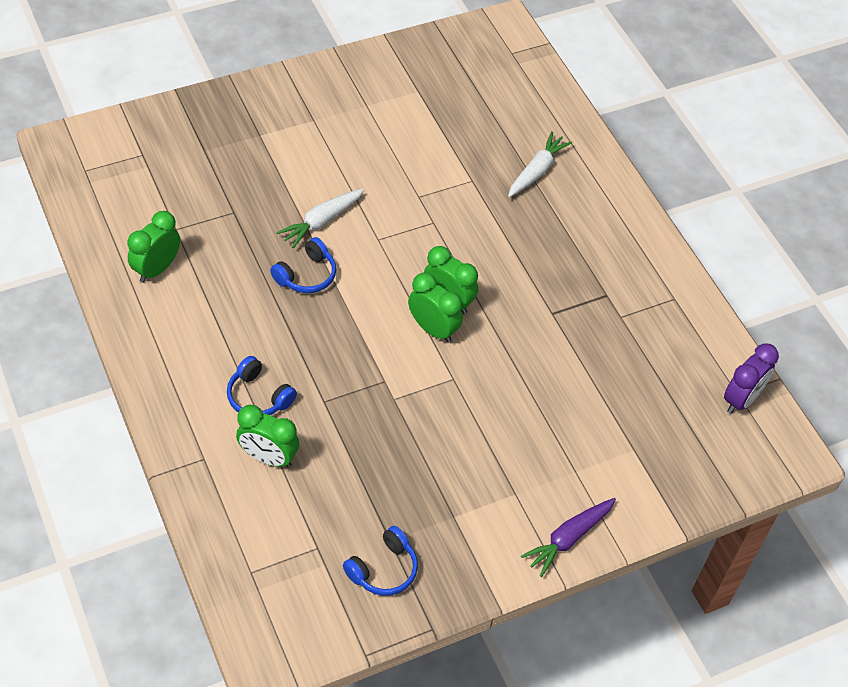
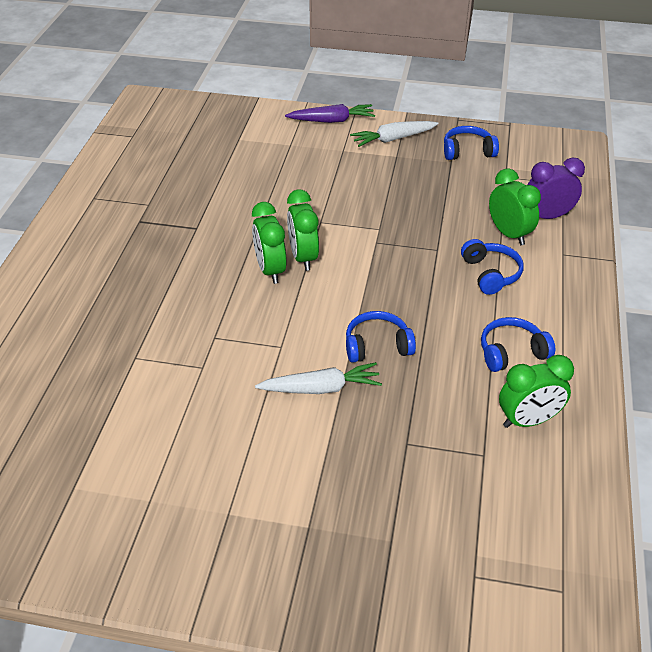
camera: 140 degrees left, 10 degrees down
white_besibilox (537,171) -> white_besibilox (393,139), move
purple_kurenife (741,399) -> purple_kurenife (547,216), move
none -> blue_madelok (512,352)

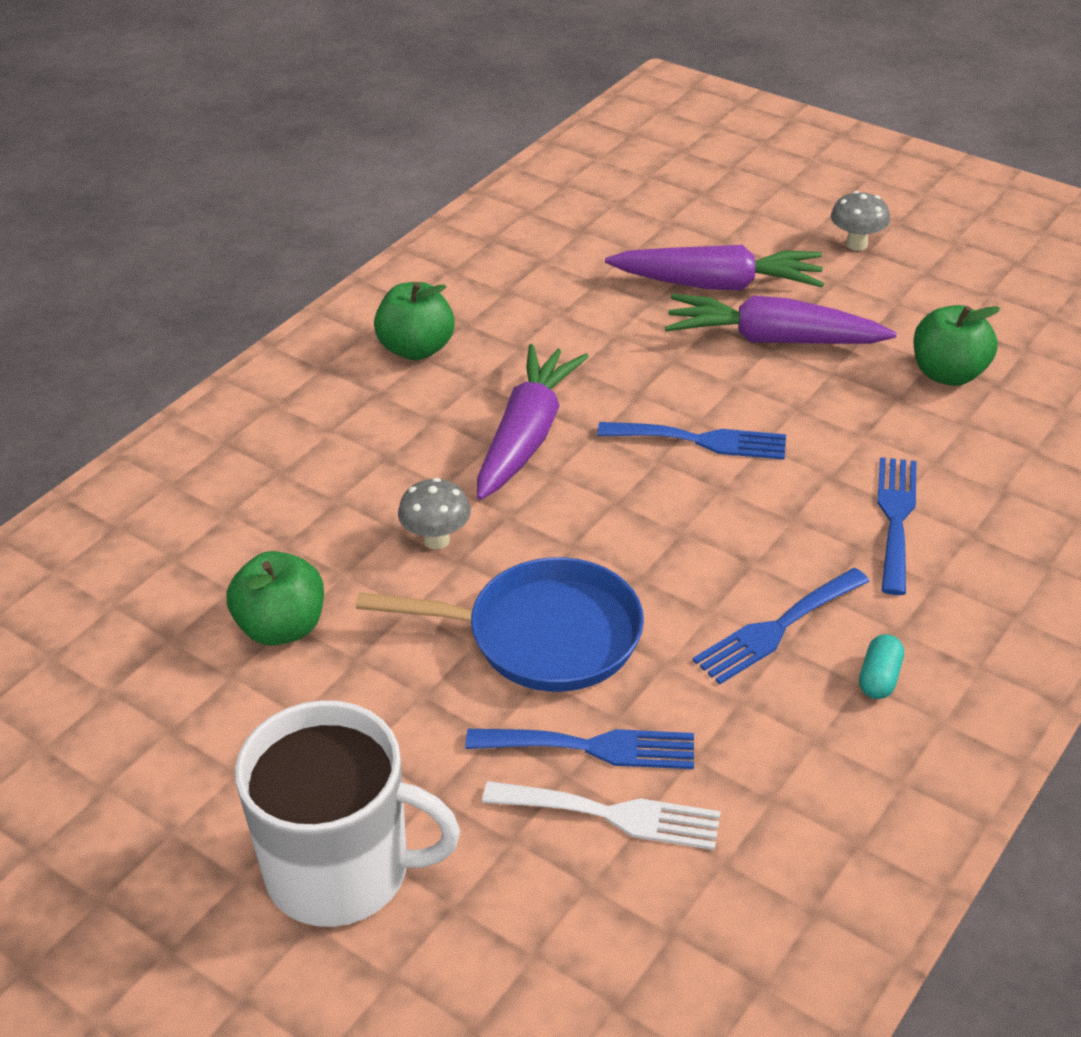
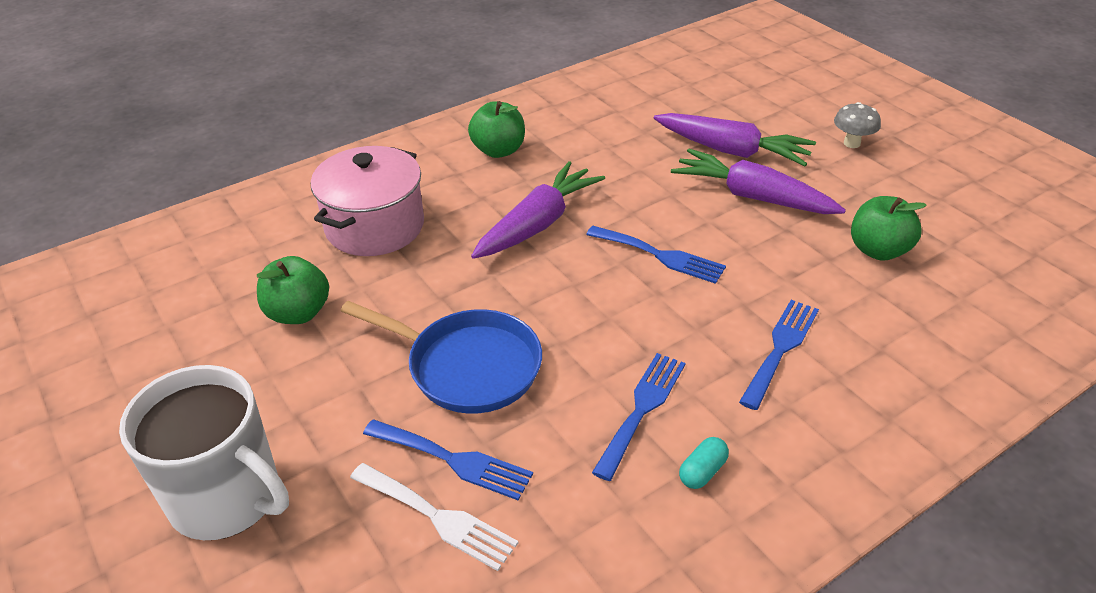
camera: 20 degrees right, 0 degrees up
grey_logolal (436,540) -> none
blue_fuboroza (777,629) -> blue_fuboroza (641,409), 135 degrees clockwise
none -> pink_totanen (375,226)

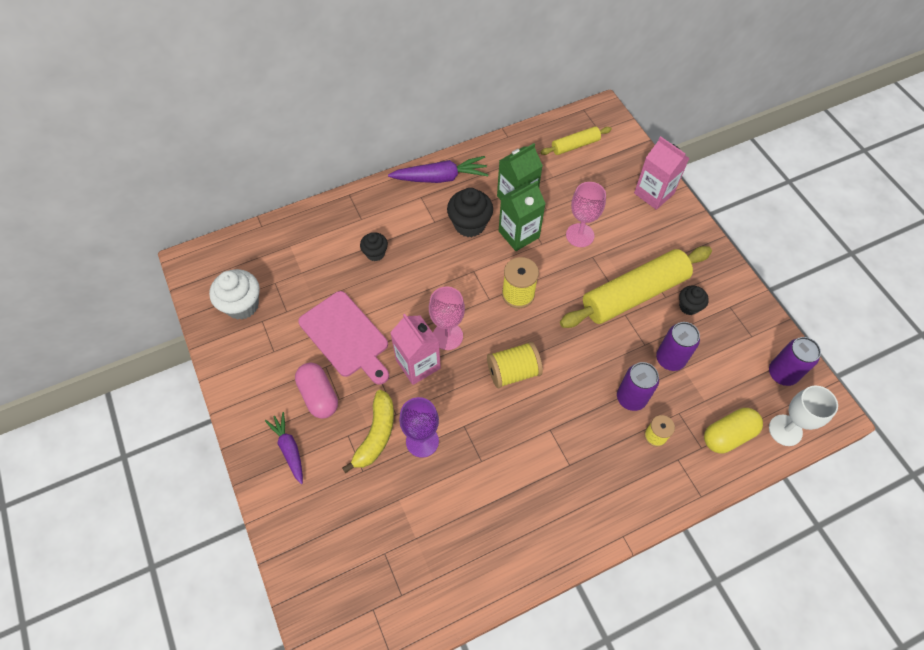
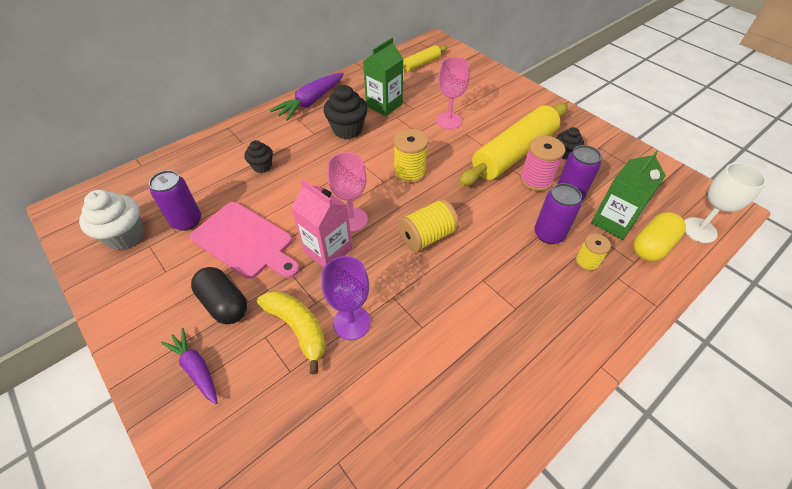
camera: 15 degrees left, 10 degrees down
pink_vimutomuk (319,396) -> black_vimutomuk (224,303)
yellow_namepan (376,434) -> yellow_namepan (298,328), 45 degrees counterclockwise
purple_besibilox (440,177) -> purple_besibilox (311,102), 150 degrees clockwise
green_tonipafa (518,234) -> green_tonipafa (613,222), move
pink_tonipafa (654,193) -> none
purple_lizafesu (782,373) -> purple_lizafesu (187,221), move
none -> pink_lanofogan (536,180)

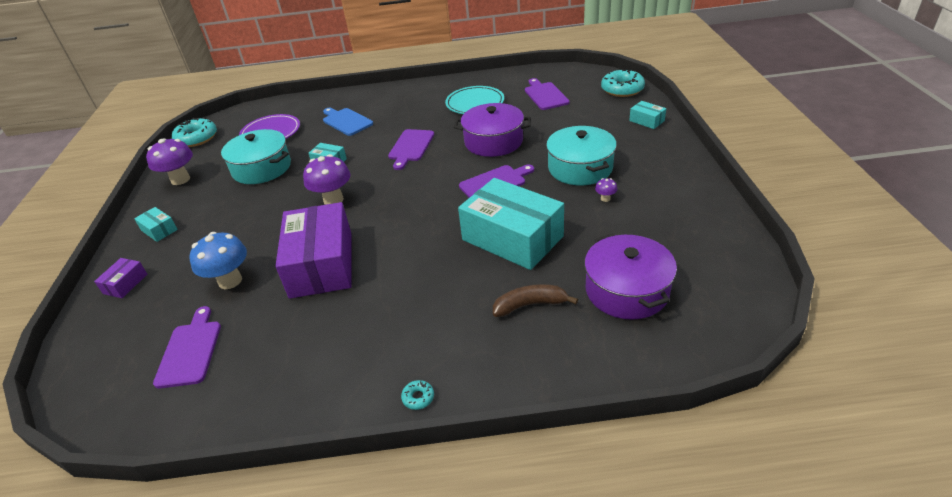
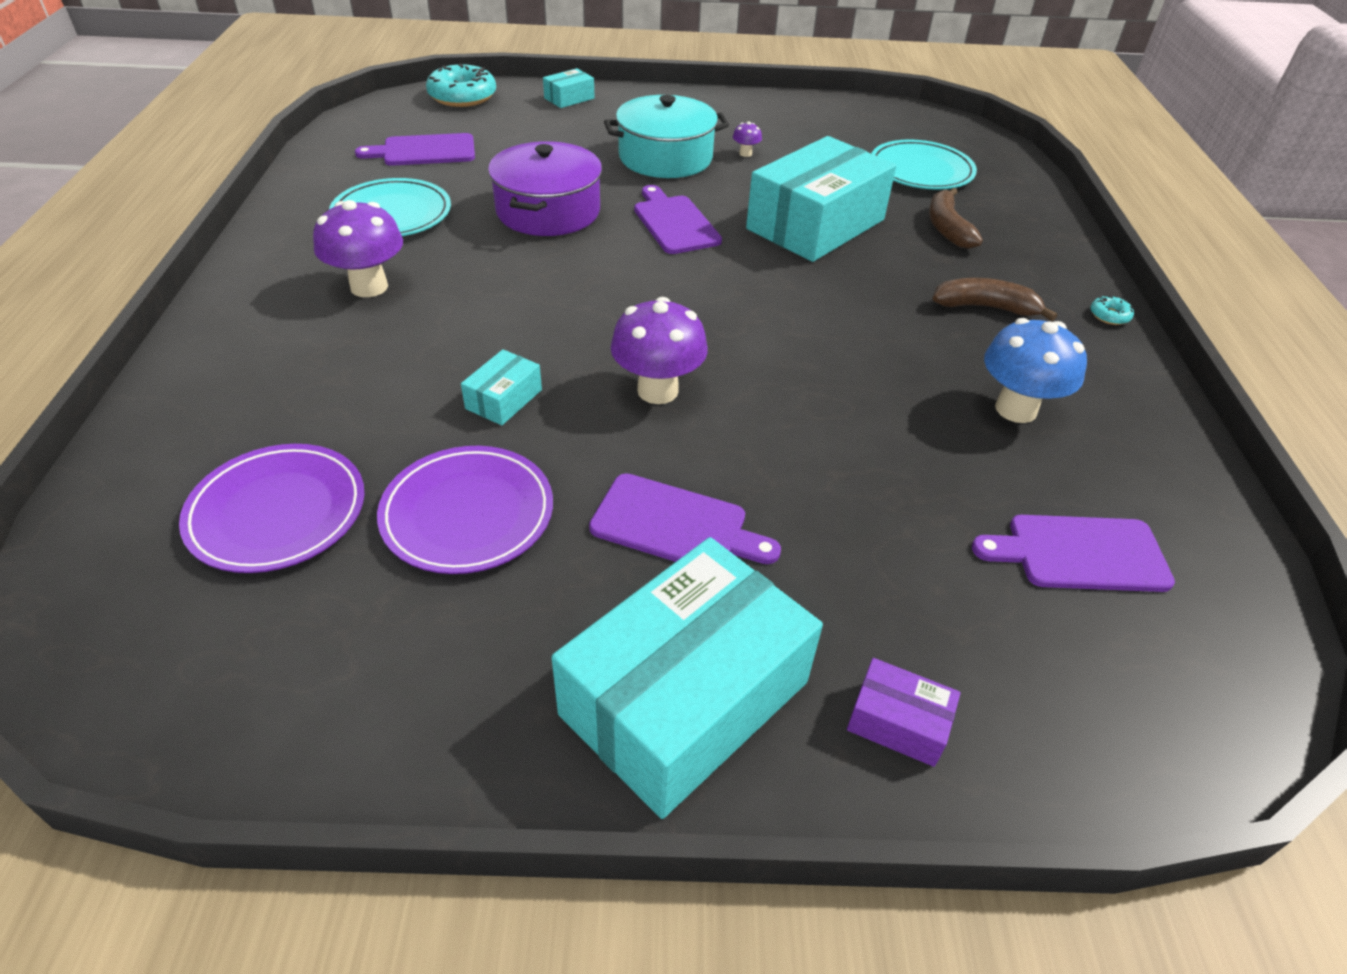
camera: 90 degrees left, 5 degrees up
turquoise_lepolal (159,230) -> turquoise_lepolal (685,698), x2.37
purple_logolal (180,179) -> purple_logolal (369,287), move
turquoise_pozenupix (197,138) -> none
blue_logolal (230,281) -> blue_logolal (1016,409), move
turquoise_totanen (262,168) -> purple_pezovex (468,514)
purple_lepolal (321,264) -> none
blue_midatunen (346,121) -> none
purple_midatunen (410,147) -> purple_midatunen (676,525), move
purple_totanen (626,290) -> turquoise_pezovex (921,170)
none -> brown_namepan (985,307)

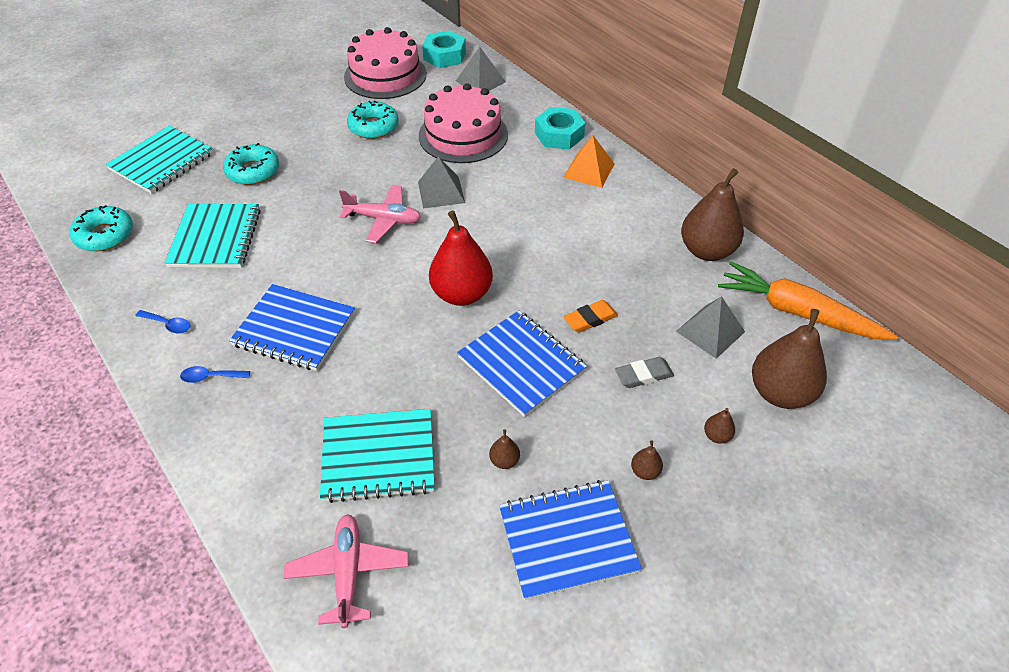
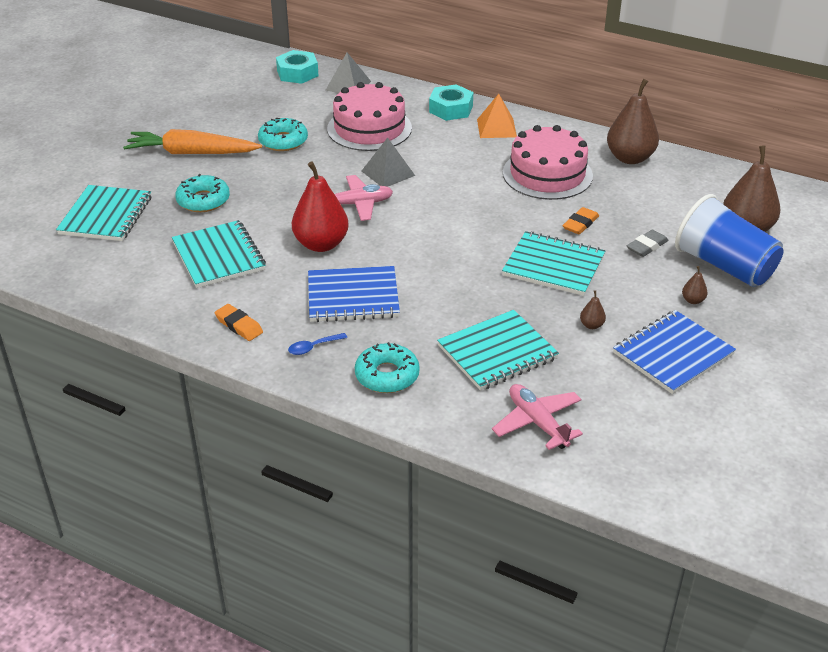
camera: 25 degrees left, 10 degrees down
turquoise_pozenupix (105,235) -> turquoise_pozenupix (387,375), move
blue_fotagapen (168,324) -> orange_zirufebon (239,325)
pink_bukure (385,75) -> pink_bukure (547,174), move
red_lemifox (461,294) -> red_lemifox (321,244), move
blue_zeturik (521,364) -> turquoise_zeturik (553,266)
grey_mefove (710,331) -> none
brown_lemifox (716,436) -> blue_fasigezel (724,266)
orange_besibilox (797,312) -> orange_besibilox (191,153), move

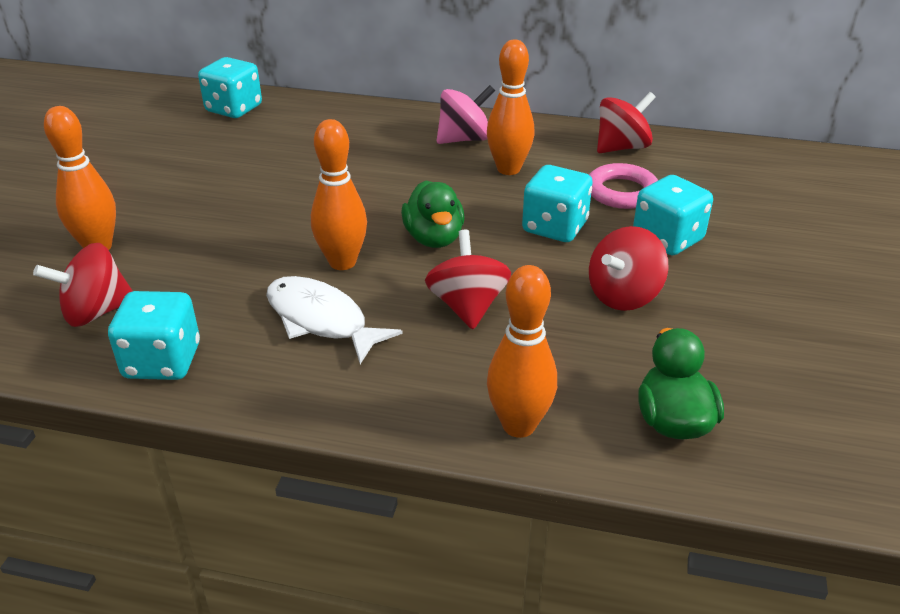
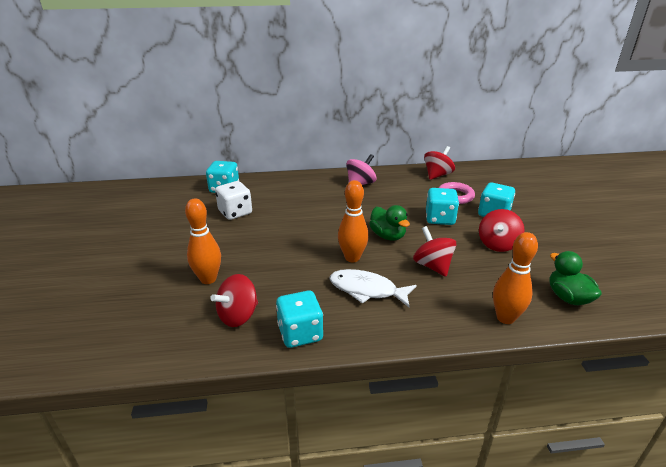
camera: 20 degrees left, 5 degrees down
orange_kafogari (508,169) -> none
none -> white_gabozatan (235,212)

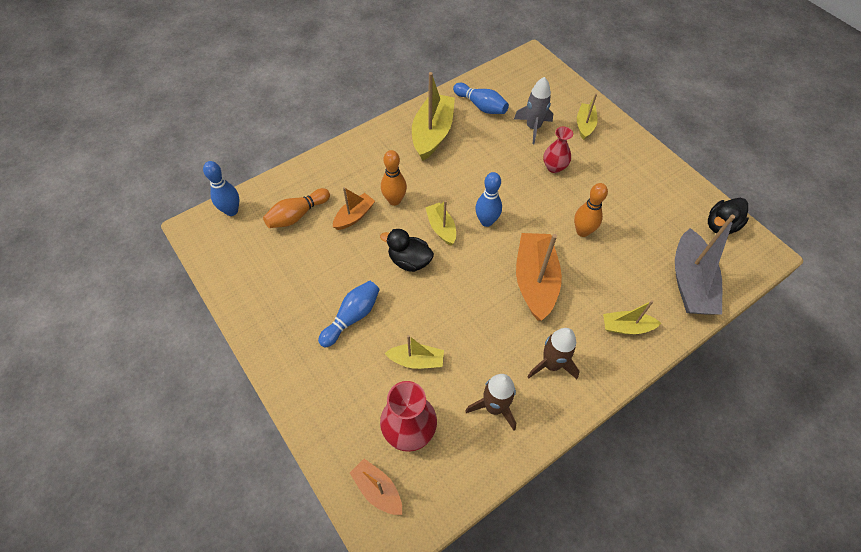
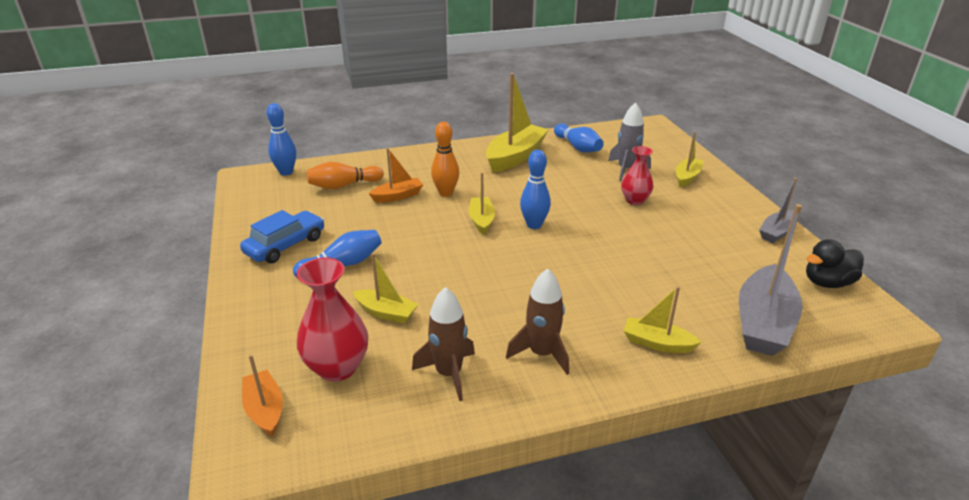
camera: 20 degrees right, 25 degrees down
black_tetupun (409,261) -> none
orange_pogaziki (535,281) -> none
orange_kafogari (582,231) -> none
none -> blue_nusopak (285,245)
none -> grey_pogaziki (776,232)

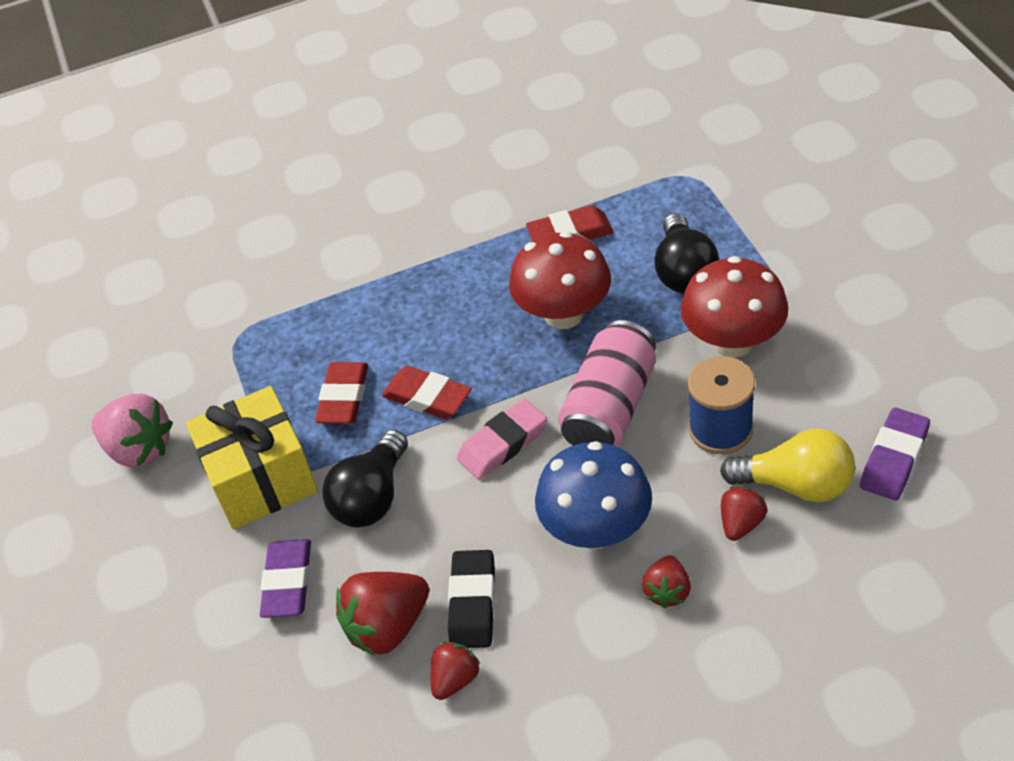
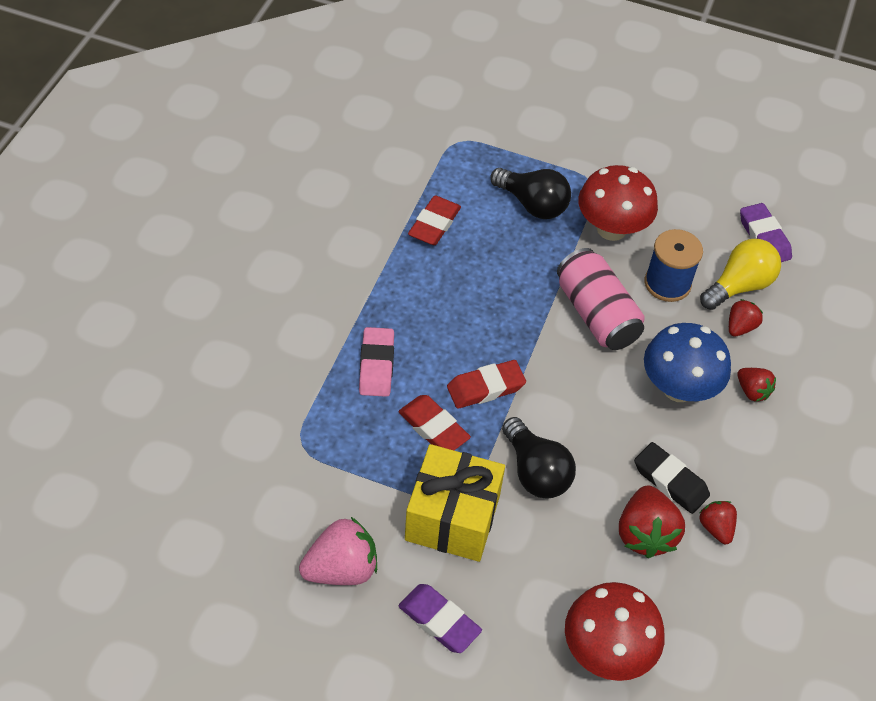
camera: 60 degrees left, 5 degrees up
purple_zirufebon (288,582) -> purple_zirufebon (439,621), move
pink_zirufebon (503,444) -> pink_zirufebon (376,365), move
red_logolal (563,314) -> red_logolal (606,651), move
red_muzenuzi (741,523) -> red_muzenuzi (740,327), 60 degrees clockwise

